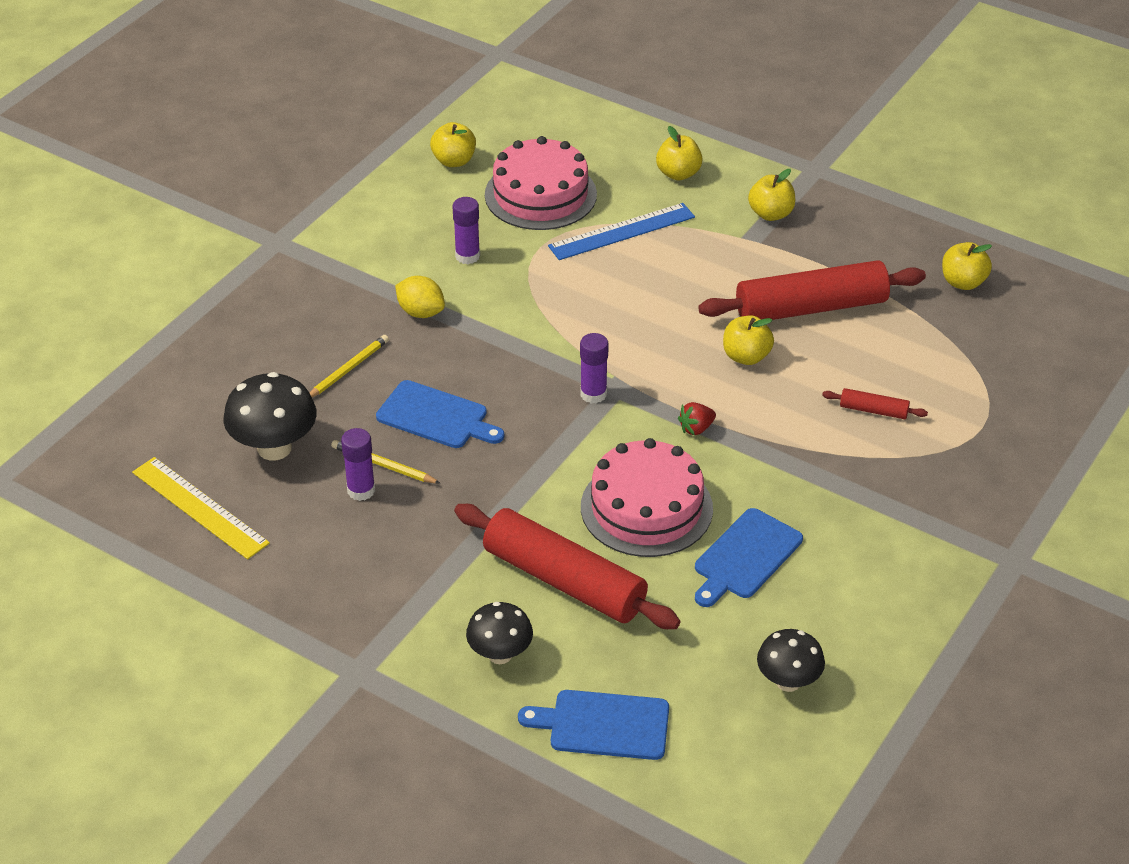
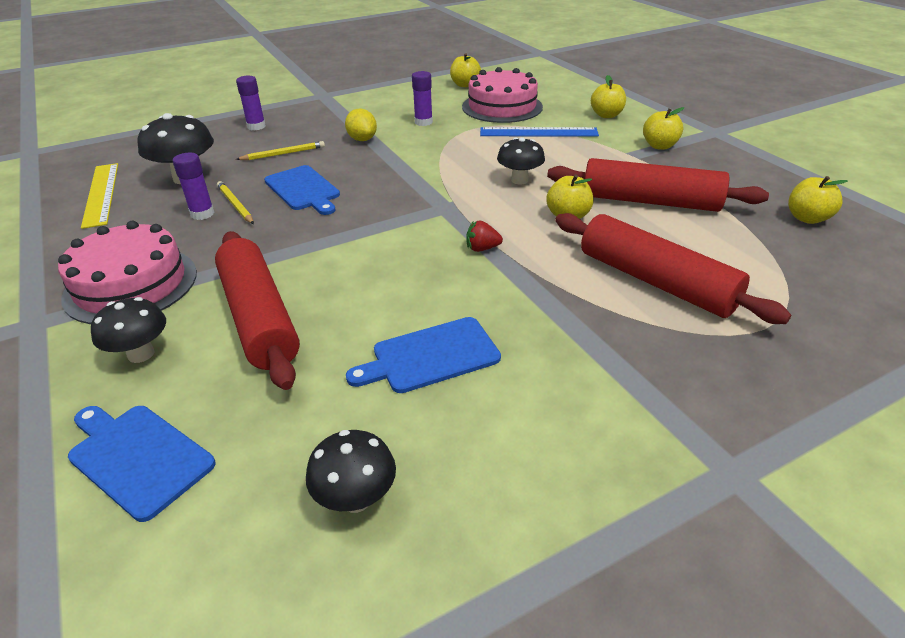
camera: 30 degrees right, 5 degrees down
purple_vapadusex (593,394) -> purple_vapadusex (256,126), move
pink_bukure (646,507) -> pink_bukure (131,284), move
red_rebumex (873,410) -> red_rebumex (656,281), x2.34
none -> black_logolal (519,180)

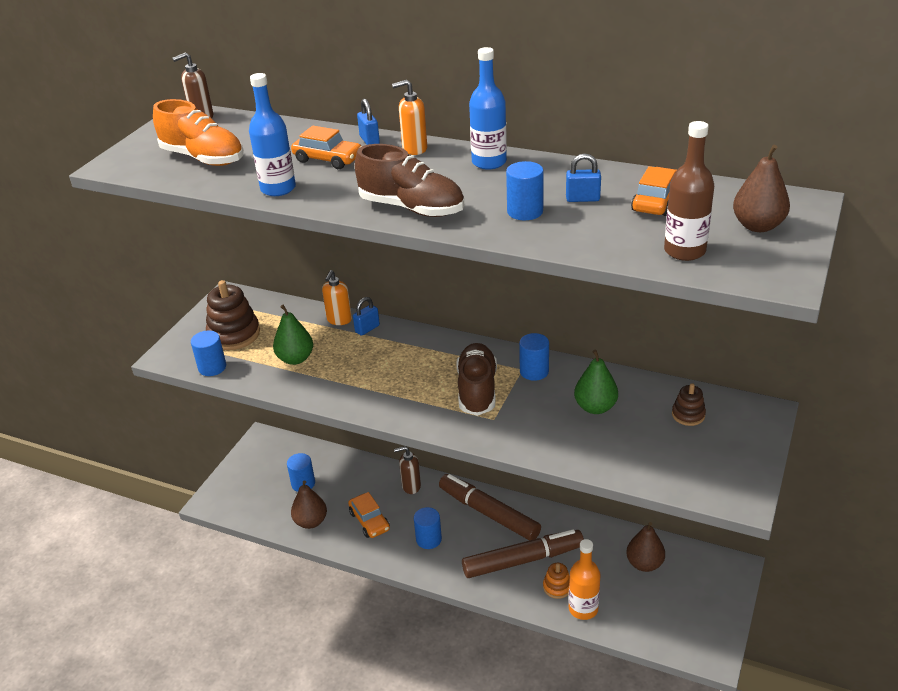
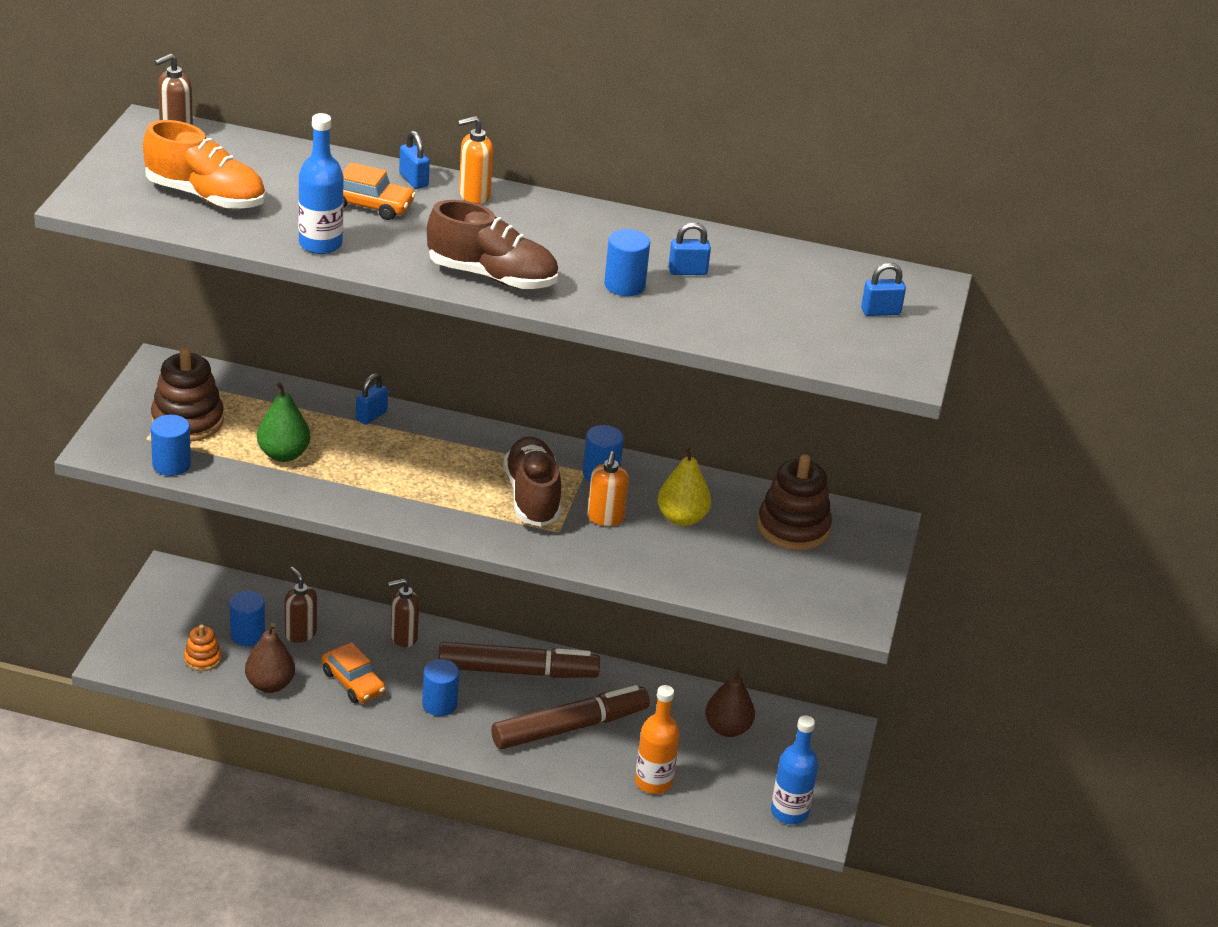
camera: 15 degrees left, 0 degrees up
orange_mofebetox (339,320) -> orange_mofebetox (605,518), move
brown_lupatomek (489,513) -> brown_lupatomek (517,671), 150 degrees clockwise
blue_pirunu (489,162) -> blue_pirunu (789,812), move
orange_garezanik (557,587) -> orange_garezanik (202,659), move
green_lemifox (595,407) -> yellow_lemifox (682,518)
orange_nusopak (656,201) -> none
brown_pirunu (684,251) -> none
brown_garezanik (688,415) -> brown_garezanik (793,527), x1.84
brown_lemifox (758,226) -> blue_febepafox (880,311)
none -> brown_mofebetox (300,634)

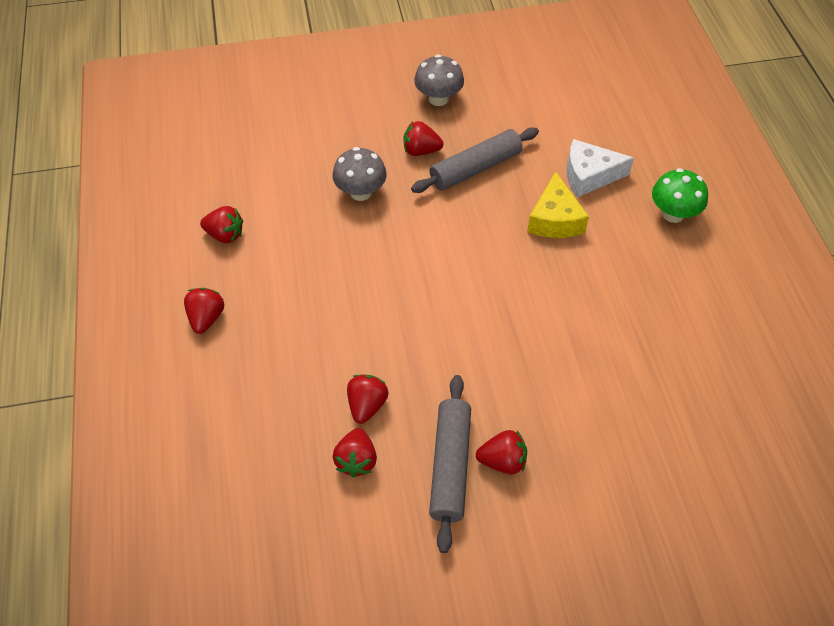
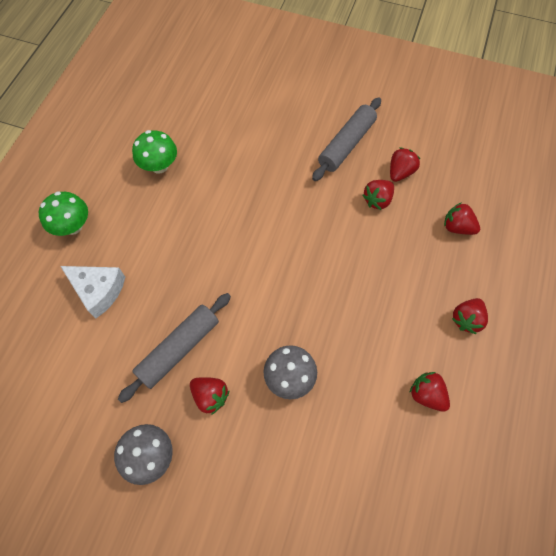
camera: 150 degrees left, 10 degrees up
grey_rebumex (475,168) -> grey_rebumex (179,349), 45 degrees counterclockwise
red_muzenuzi (502,461) -> red_muzenuzi (457,227), move
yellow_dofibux (554,219) -> none
none -> green_logolal (159,166)

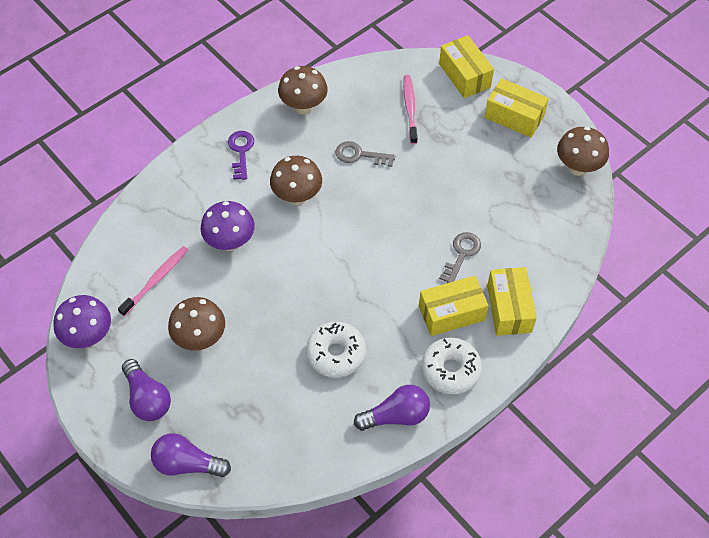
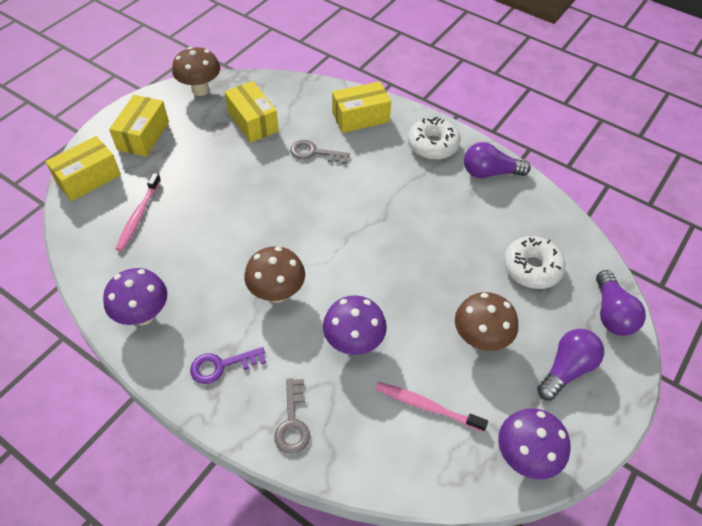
camera: 105 degrees left, 5 degrees down
brown_logolal (303,107) -> purple_logolal (143,315)
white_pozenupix (336,354) -> white_pozenupix (532,268), move
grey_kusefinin (359,155) -> grey_kusefinin (292,422), move
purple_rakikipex (396,416) -> purple_rakikipex (490,172), 60 degrees counterclockwise
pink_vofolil (410,108) -> pink_vofolil (138,216), 60 degrees counterclockwise
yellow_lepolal (451,313) -> yellow_lepolal (253,122), move

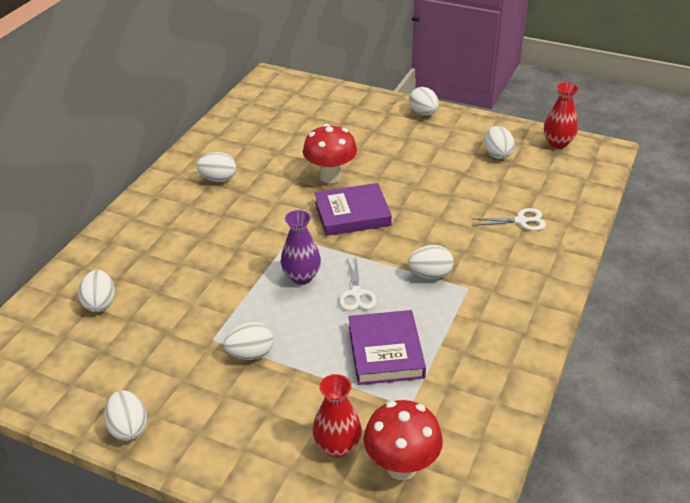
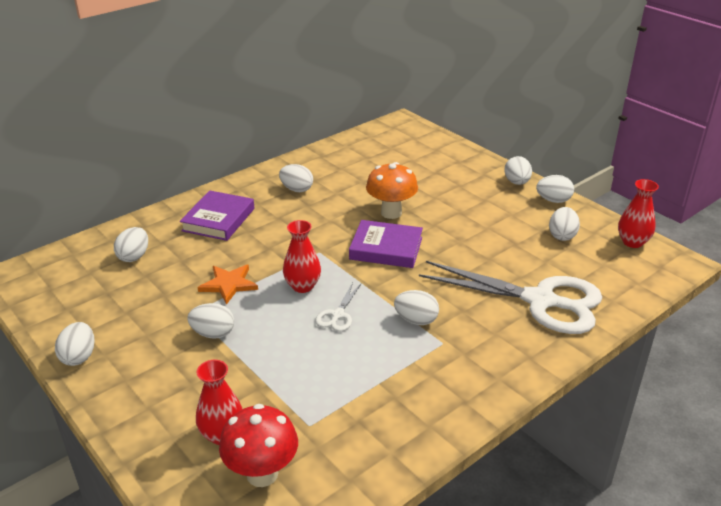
camera: 25 degrees right, 5 degrees down
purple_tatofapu (301,277) -> red_tatofapu (302,286)
red_logolal (330,176) -> orange_logolal (391,213)
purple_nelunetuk (386,351) -> purple_nelunetuk (218,220), move
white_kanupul (521,221) -> white_kanupul (540,301), x2.40
none -> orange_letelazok (229,284)
none -> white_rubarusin (553,200)

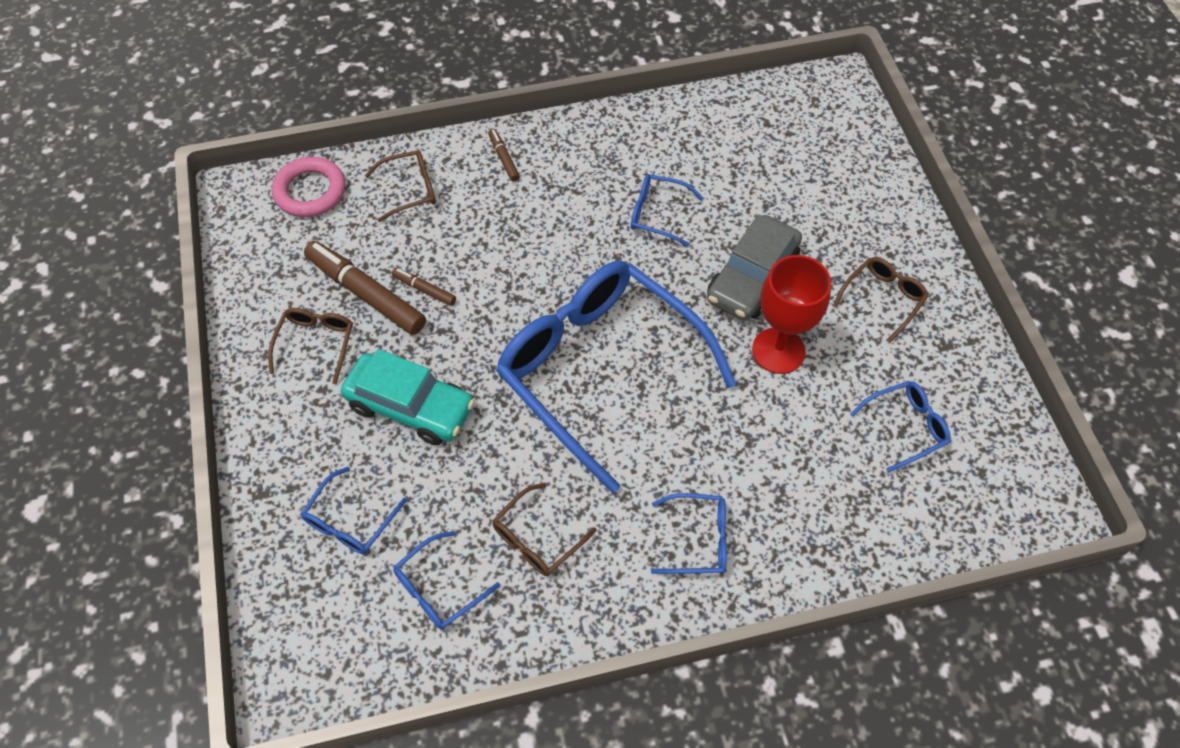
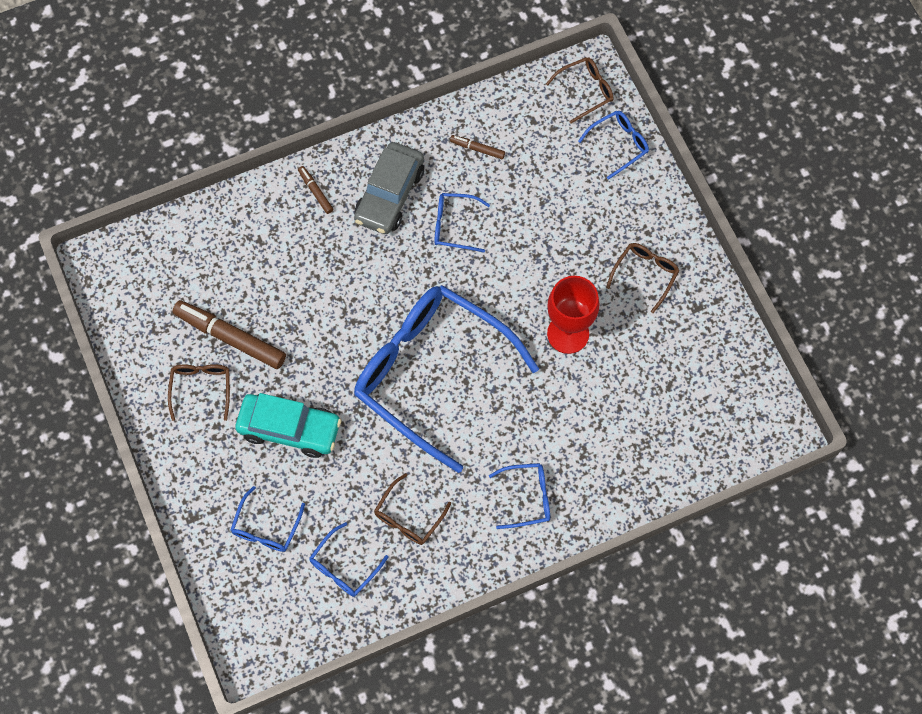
camera: 10 degrees left, 10 degrees up
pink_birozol (310,191) -> none
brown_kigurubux (410,190) -> brown_kigurubux (585,91), move
brown_lupatomek (424,289) -> brown_lupatomek (477,149), move
grey_nusopak (752,278) -> grey_nusopak (390,195), move
blue_kigurubux (906,427) -> blue_kigurubux (618,144), move

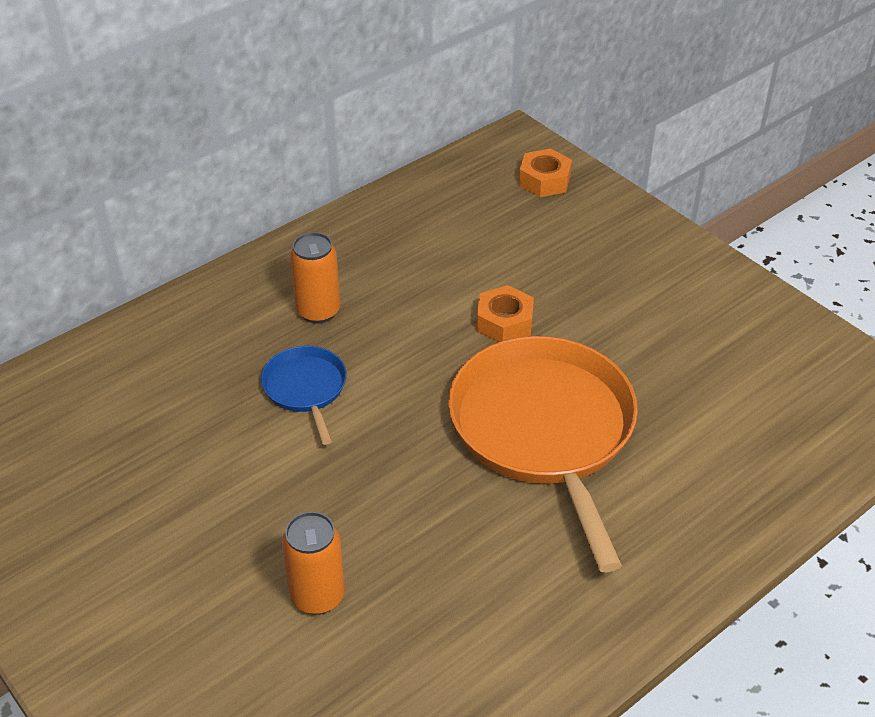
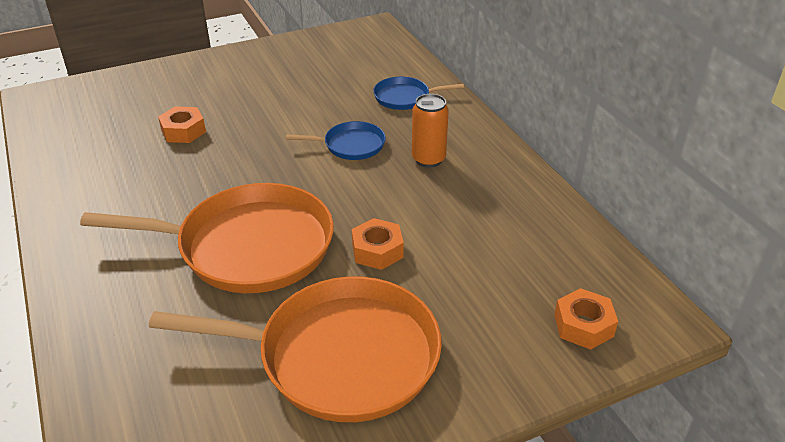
camera: 105 degrees right, 5 degrees down
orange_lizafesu (317,596) -> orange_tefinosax (183,131)
none -> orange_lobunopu (339,356)
none -> blue_lobunopu (405,97)

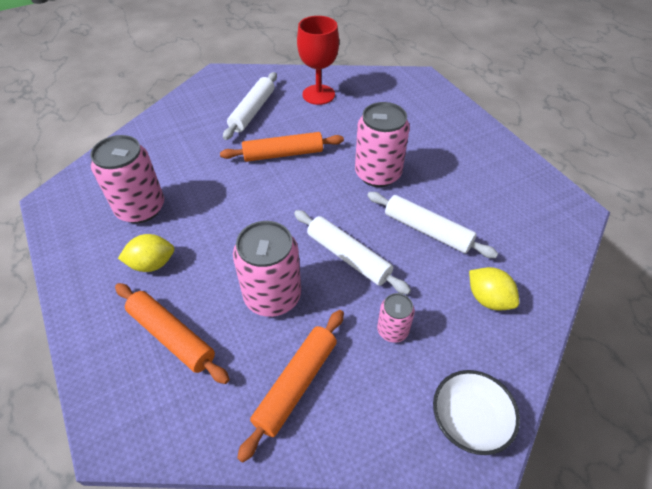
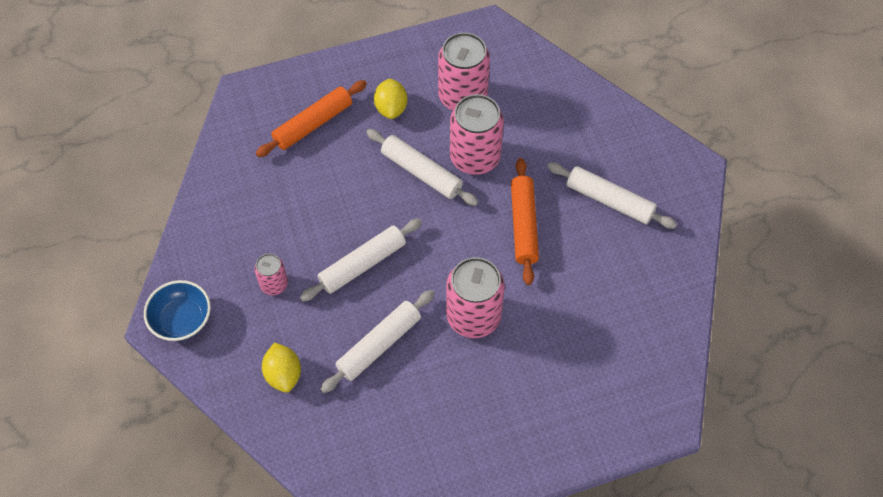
camera: 100 degrees right, 10 degrees up
pink_lizafesu (272,296) -> pink_lizafesu (475,157), move
orange_rebumex (296,384) -> none
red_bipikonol (318,95) -> none
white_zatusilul (469,420) -> blue_zatusilul (182,319)
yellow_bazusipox (488,299) -> yellow_bazusipox (283,374), 75 degrees counterclockwise
none -> white_rebumex (421,172)

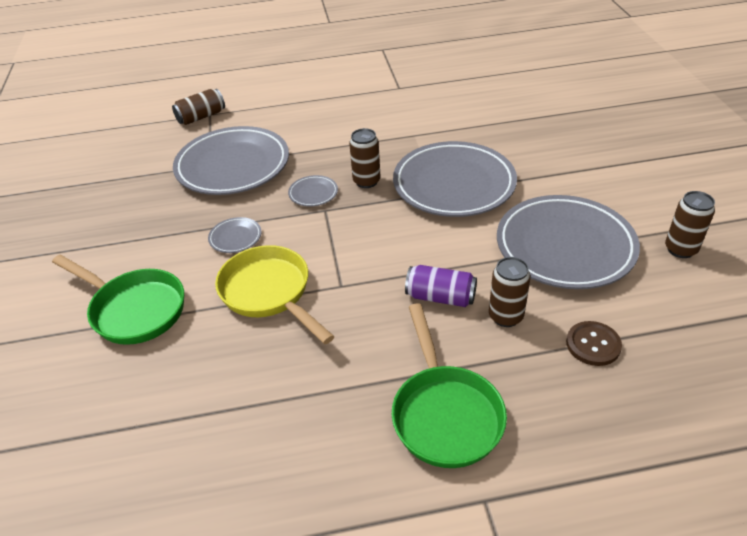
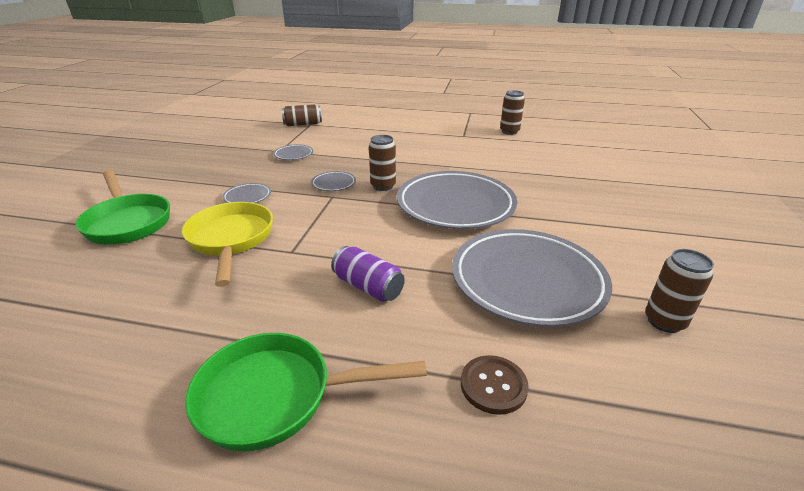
camera: 20 degrees right, 10 degrees down
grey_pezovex (233,166) -> grey_pezovex (293,155), x0.41
green_lobunopu (445,413) -> green_lobunopu (276,396), 75 degrees clockwise
brown_lizafesu (505,316) -> brown_lizafesu (509,131), move

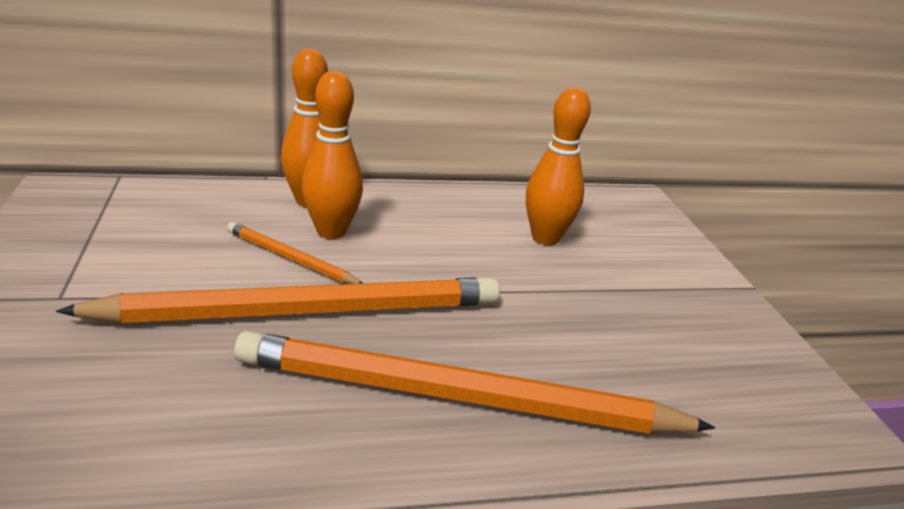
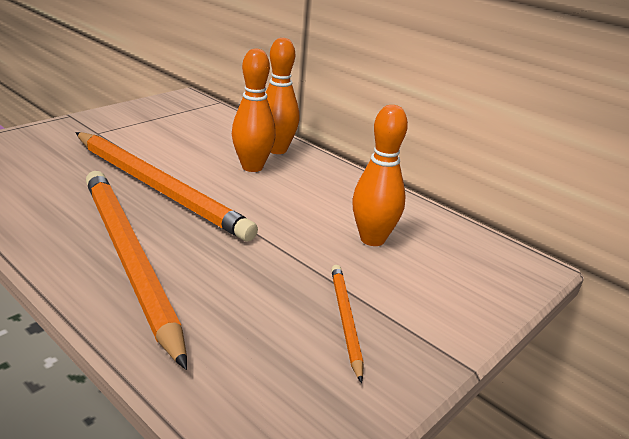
camera: 55 degrees right, 0 degrees up
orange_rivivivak (290,258) -> orange_rivivivak (345,320), move

